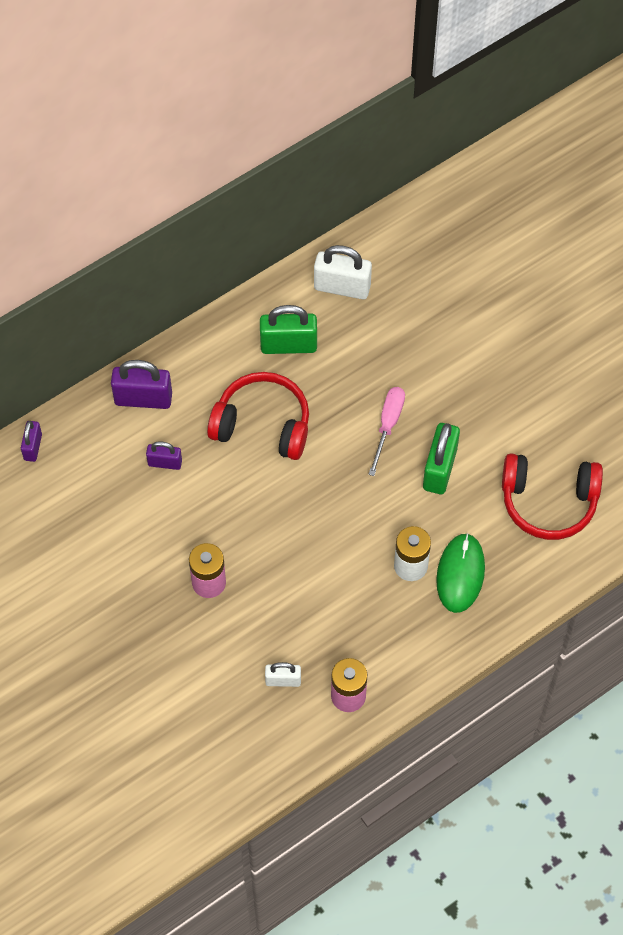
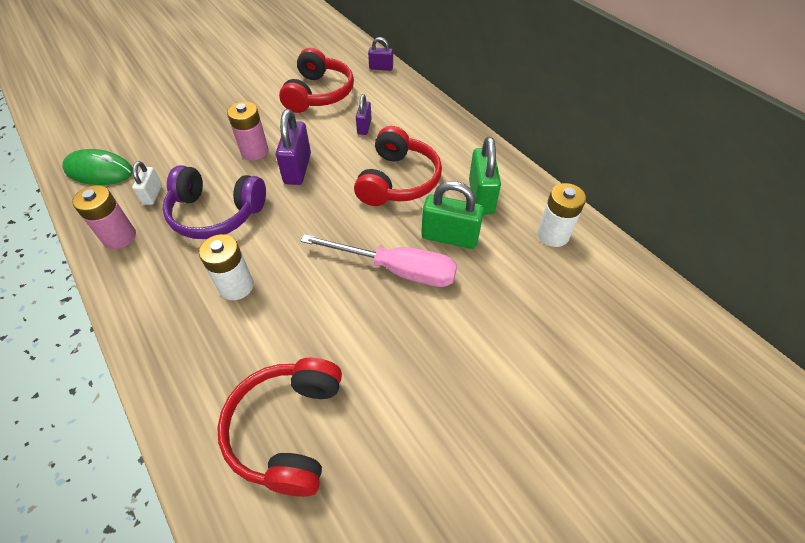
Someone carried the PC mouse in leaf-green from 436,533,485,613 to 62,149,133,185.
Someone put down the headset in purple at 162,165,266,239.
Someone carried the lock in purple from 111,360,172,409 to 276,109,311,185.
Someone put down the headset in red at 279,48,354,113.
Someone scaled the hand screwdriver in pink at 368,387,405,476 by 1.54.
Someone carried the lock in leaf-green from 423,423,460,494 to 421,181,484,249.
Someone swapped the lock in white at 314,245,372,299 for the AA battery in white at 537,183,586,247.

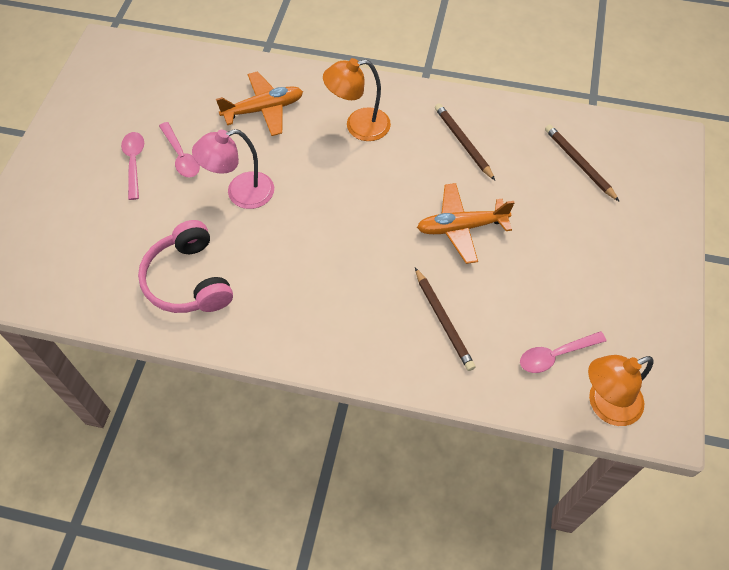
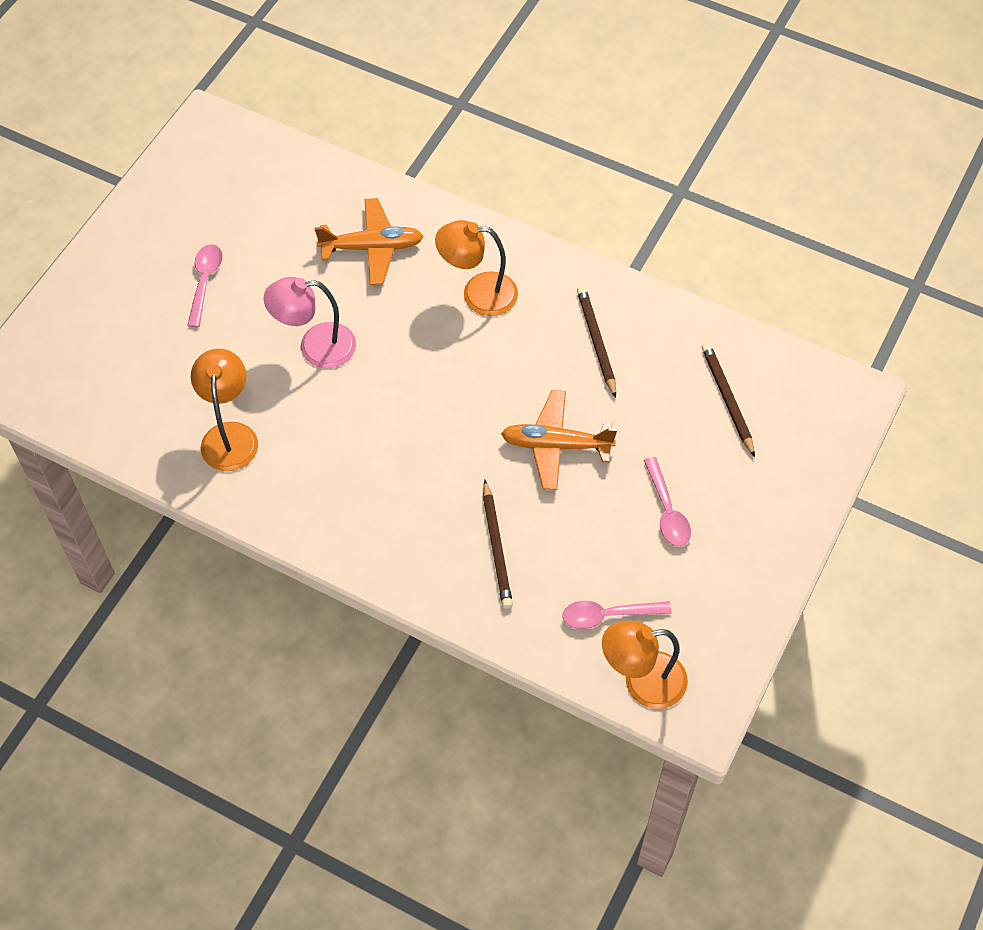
Someone swapped the headset in pink at 138,220,233,313 for the reading lamp in orange-coloured at 191,349,258,471.
Someone carried the tablespoon in pink from 159,122,200,177 to 644,457,691,546.

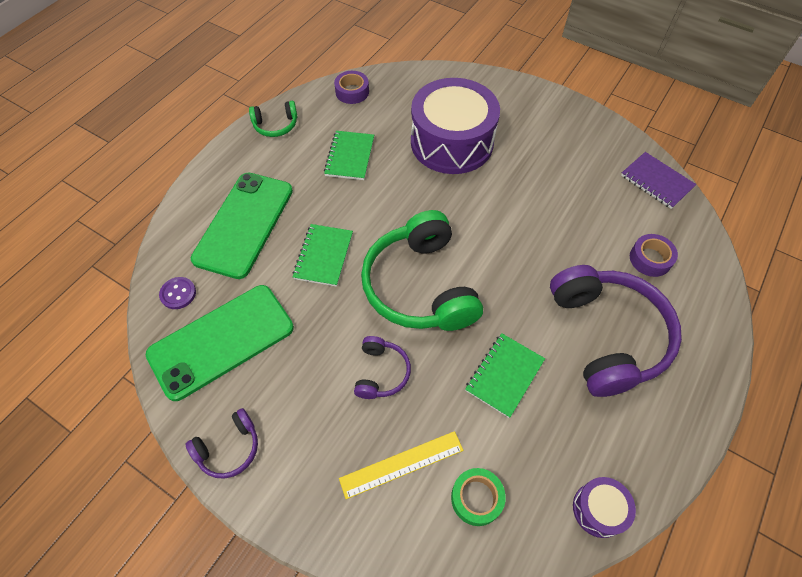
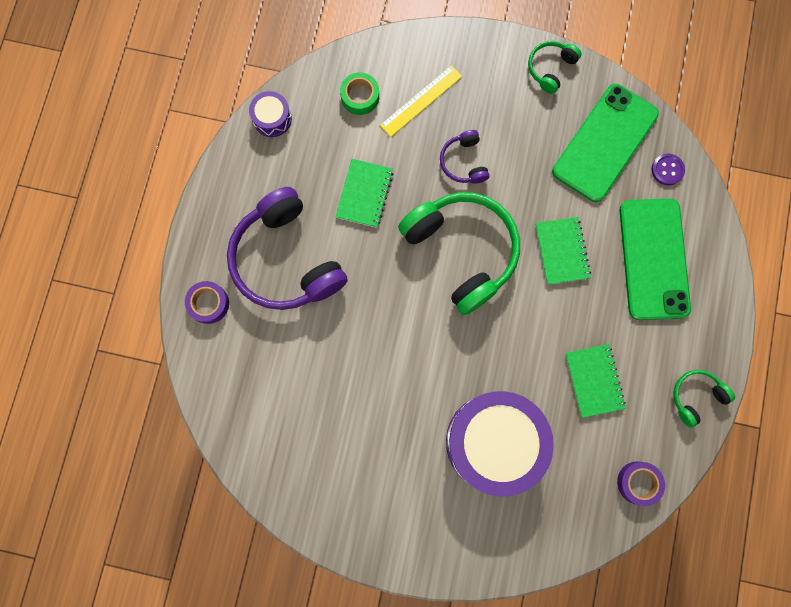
Someone carried the roll of tape in purple from 630,234,678,277 to 185,281,229,324.
Someone repainted the headset in purple at 185,408,258,478, which became the headset in leaf-green at 528,41,581,94.
Someone took away the notebook in purple at 621,152,696,209.

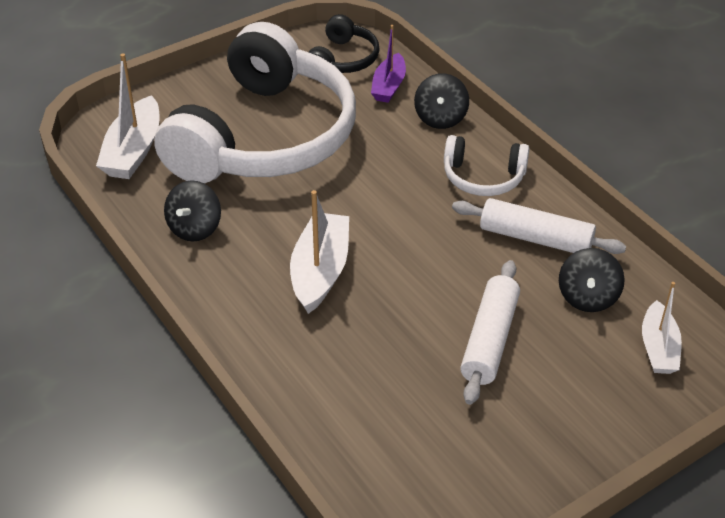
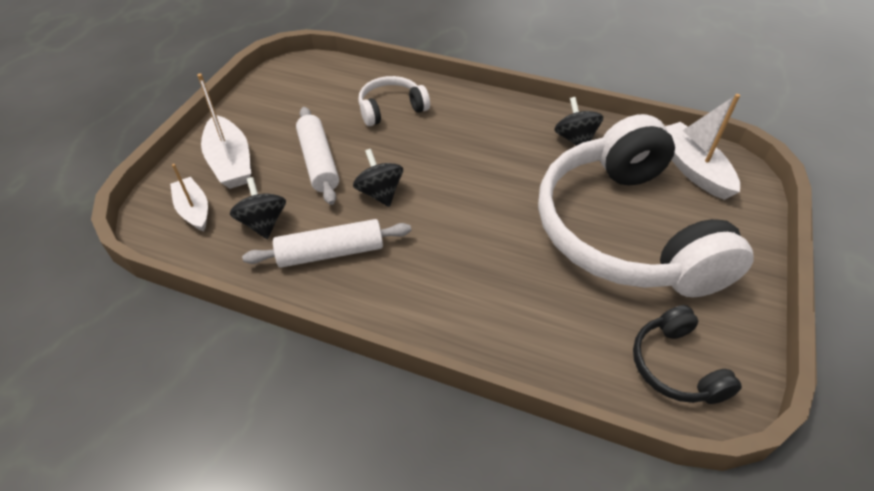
Someone carried the boat in white from 290,190,349,314 to 197,73,251,189.
Someone carried the toy top in black from 414,73,469,129 to 353,149,403,207.
Someone carried the headset in white from 444,135,530,196 to 358,76,430,126.
Someone took away the boat in purple at 371,25,406,103.

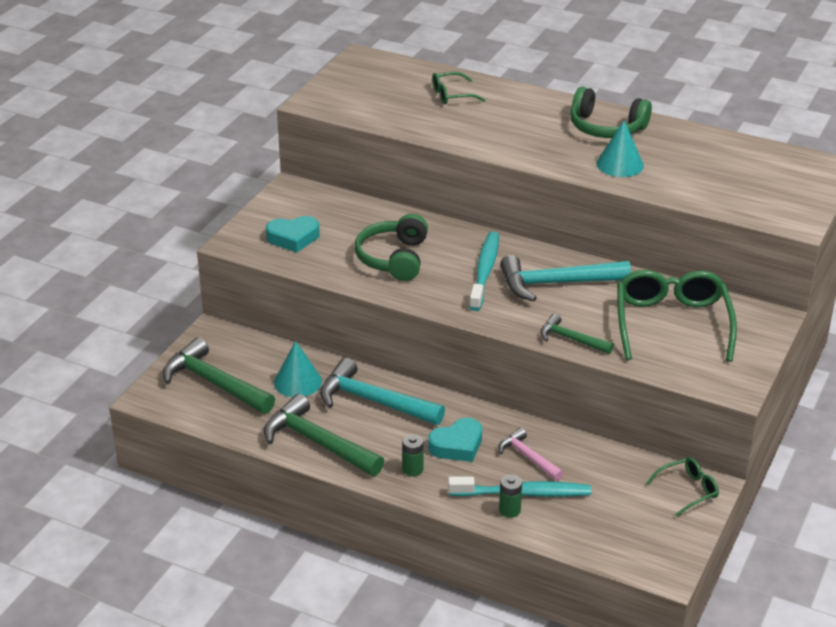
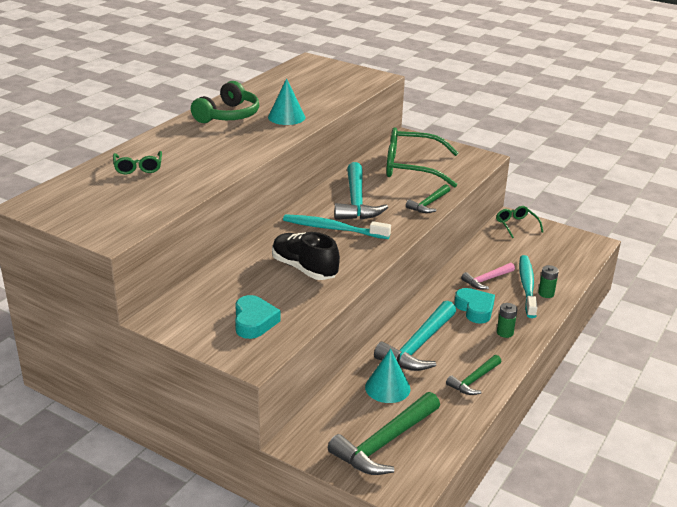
Someone swapped the headset in leaf-green at 355,214,428,281 for the sneaker in black at 272,232,340,280.
Someone scaled the hammer in leaf-green at 264,394,384,476 by 0.57.

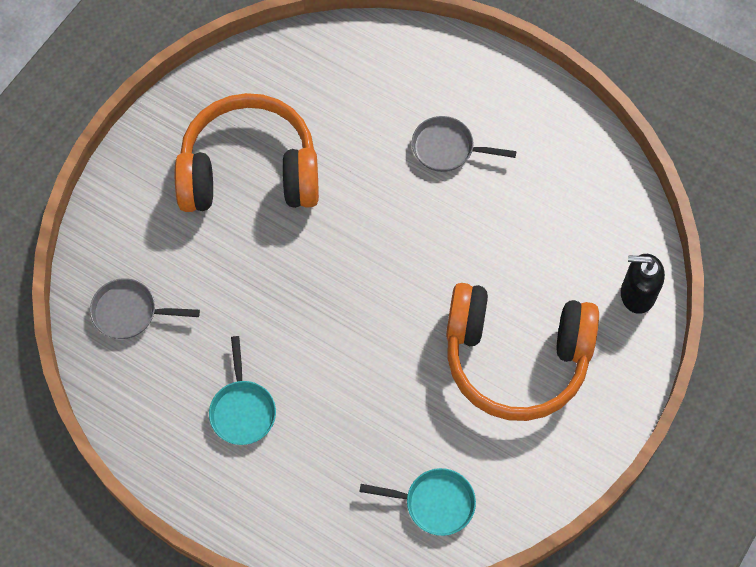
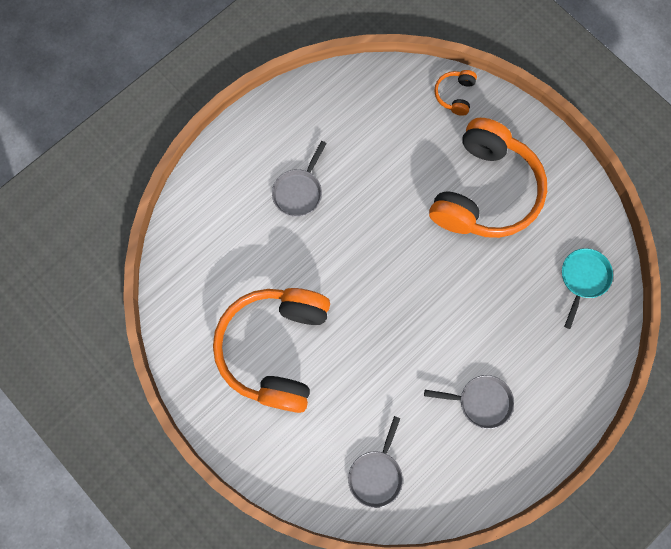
Someone repainted the skillet in turquoise at 209,336,276,445, which became the skillet in grey at 424,375,514,429.
Someone swapped the soap dispenser in black at 621,254,665,314 for the headset in orange-coloured at 434,70,477,116.

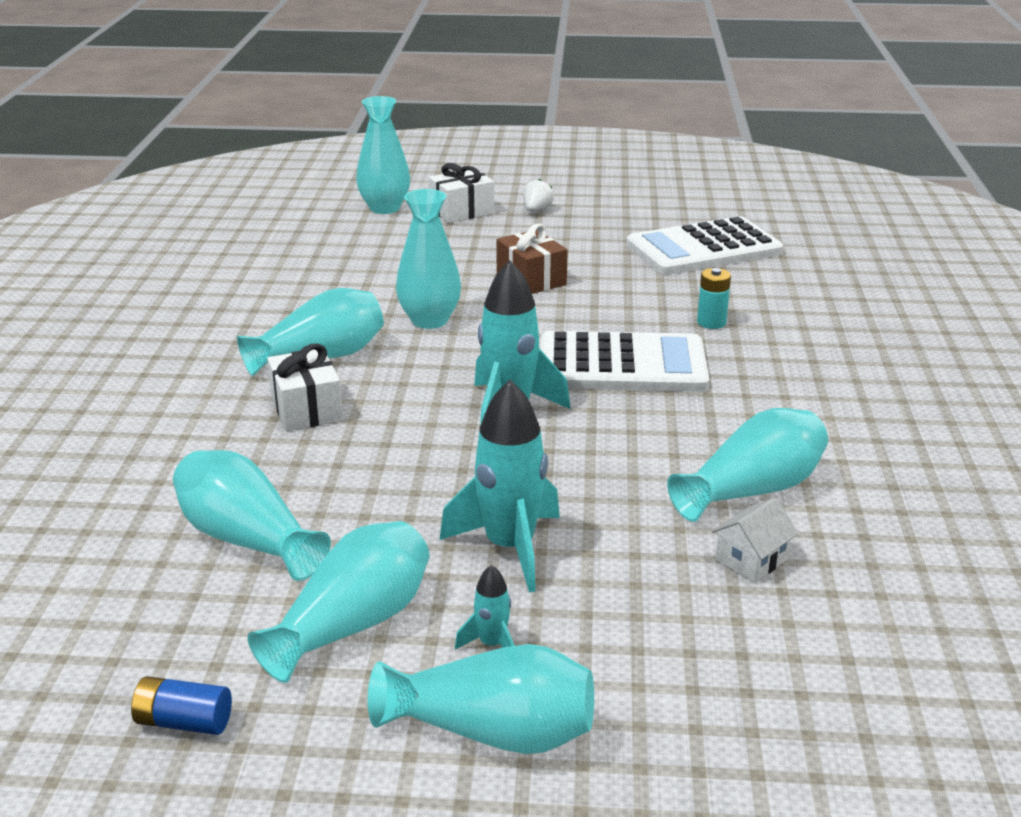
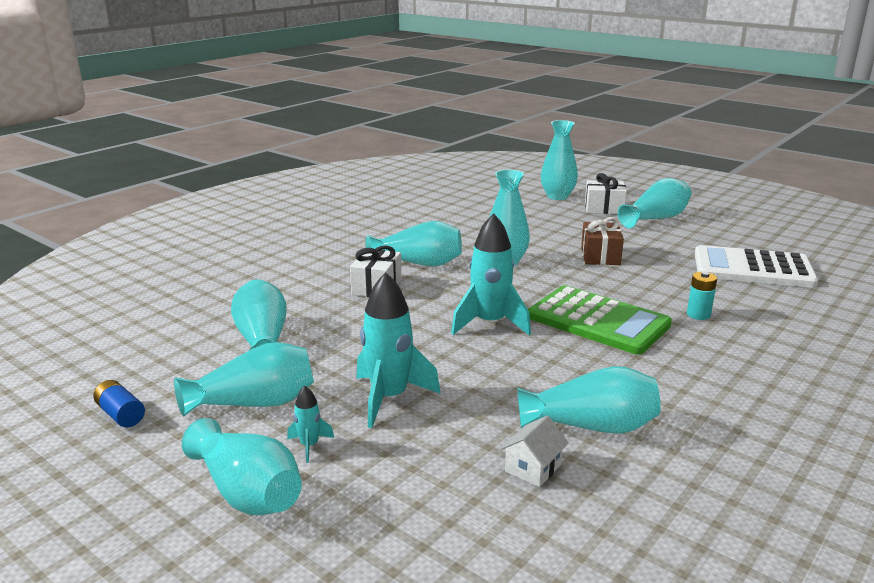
Someone rotated the toy house in white at 711,497,798,582 by 45 degrees counterclockwise.
Someone repainted the calculator in white at 541,331,709,392, which became the calculator in leaf-green at 528,285,672,355.
Someone swapped the strawberry in white at 523,179,554,212 for the flower vase in turquoise at 618,178,691,228.

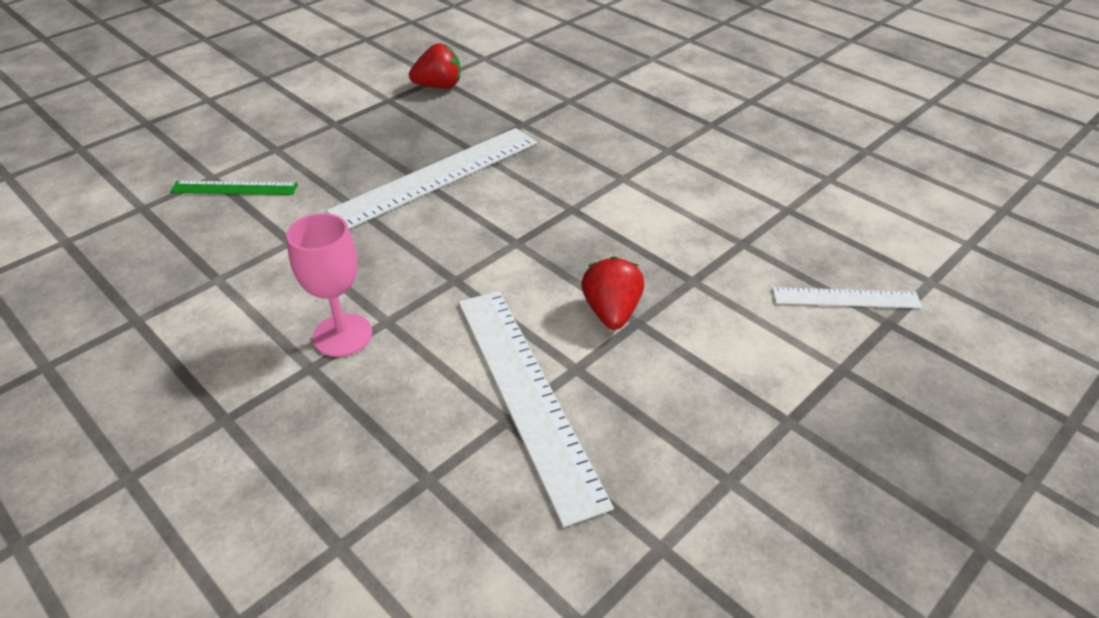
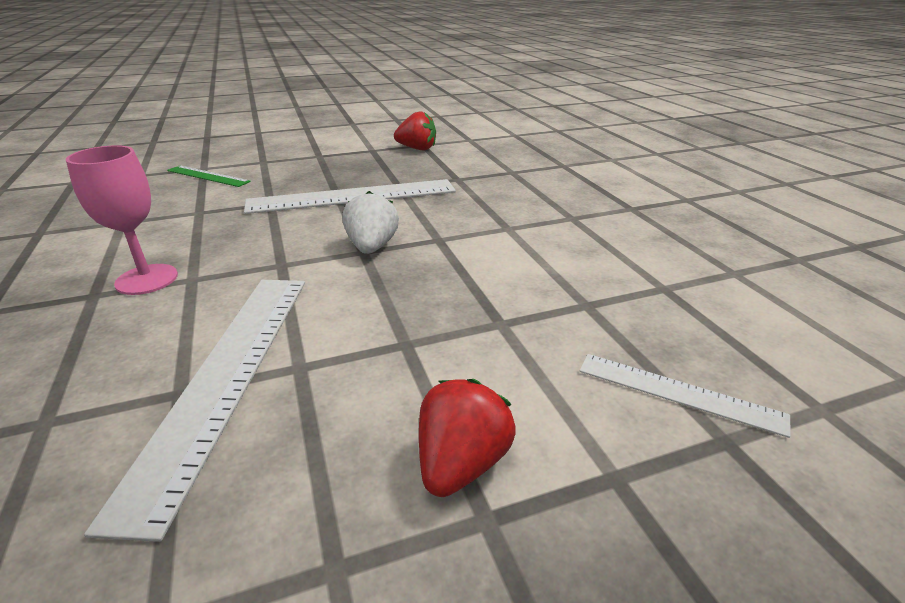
Someone put down the strawberry in white at 343,191,399,254.
Someone carried the strawberry in red from 581,256,644,330 to 419,379,516,497.

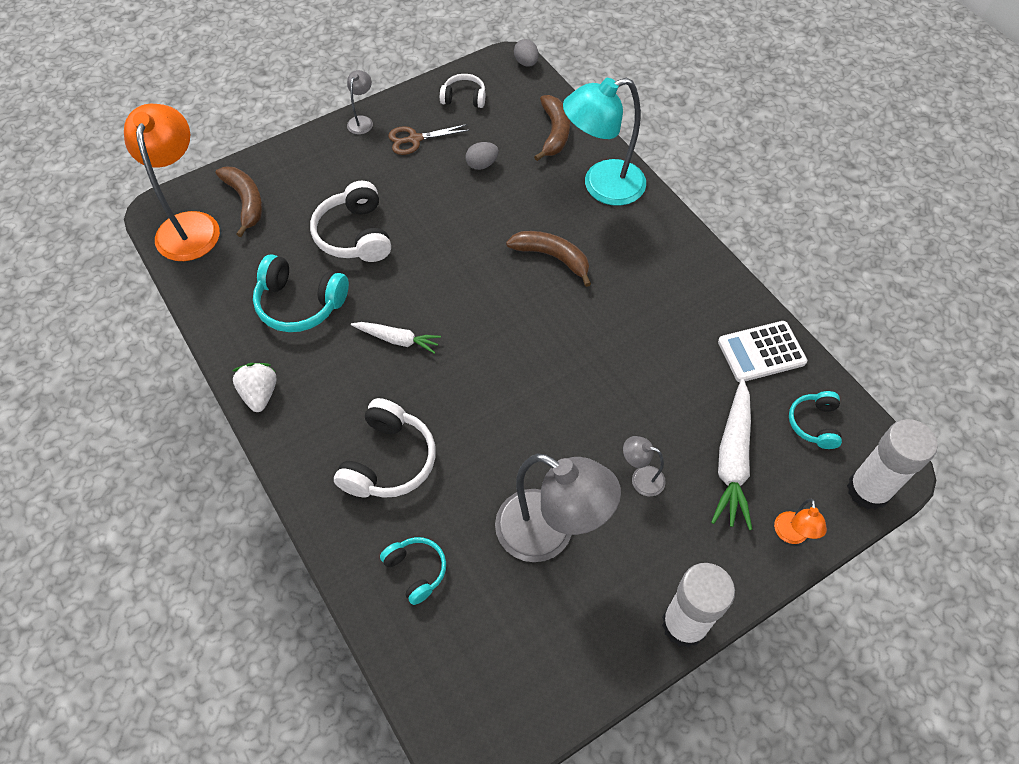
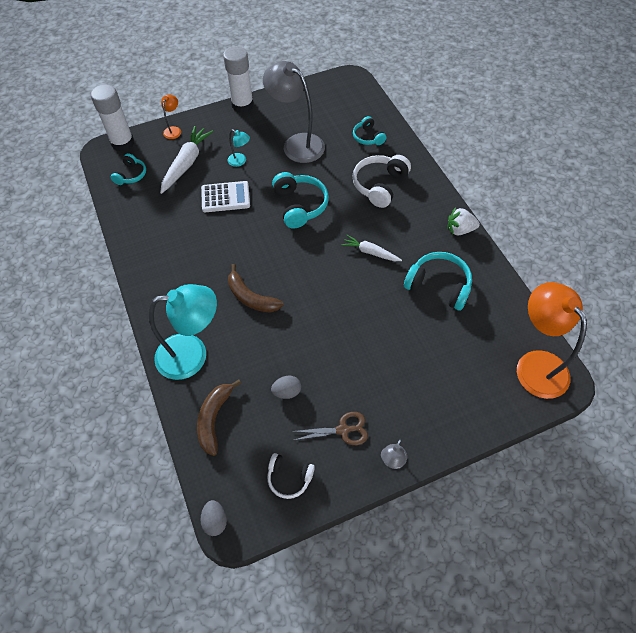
Someone carried the calculator in white from 718,321,807,382 to 201,181,250,212.
Someone repainted the reading lamp in grey at 623,436,666,496, which became the reading lamp in turquoise at 228,129,250,167.
Someone put down the headset in turquoise at 272,172,329,228.
Someone rotated the strawberry in white at 232,363,277,412 by 90 degrees clockwise.
Someone rotated the reading lamp in orange-coloured at 124,104,220,261 by 150 degrees clockwise.
Someone took away the toy banana in dark brown at 216,166,262,237.
Someone took away the headset in white at 310,181,391,262.

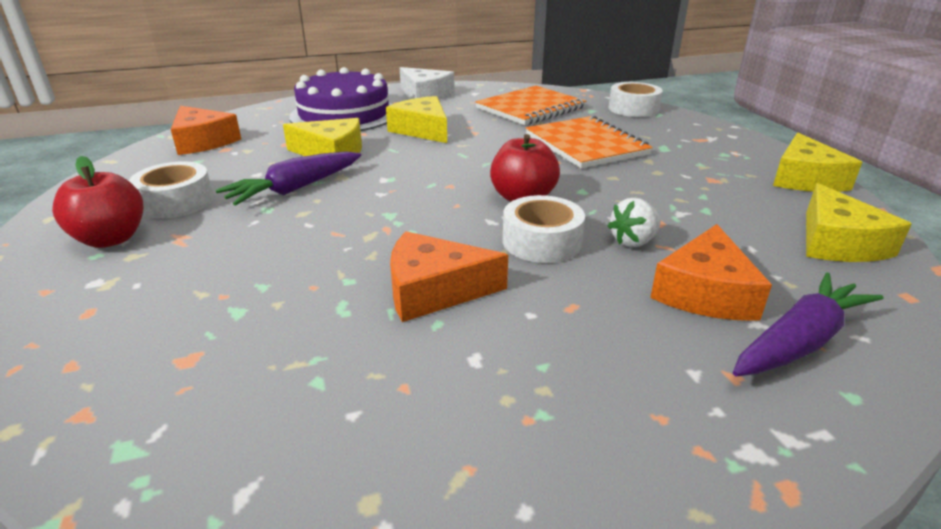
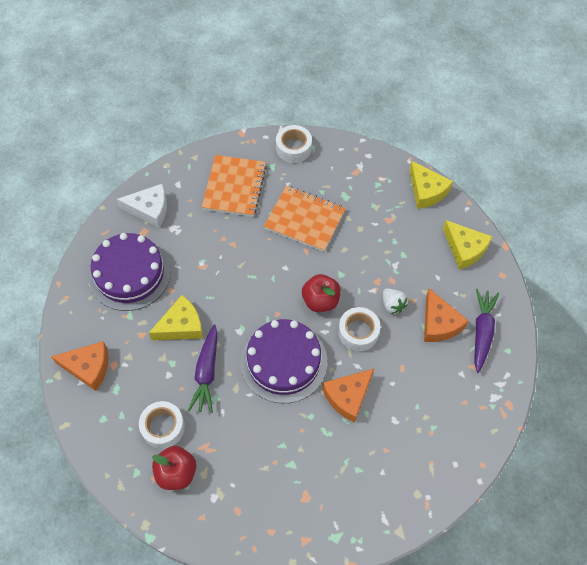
Someone put down the gateau in purple at 241,319,327,403.
Someone rotated the strawberry in white at 608,198,661,247 by 45 degrees counterclockwise.
Someone took away the cheese wedge in golden at 386,96,447,143.

